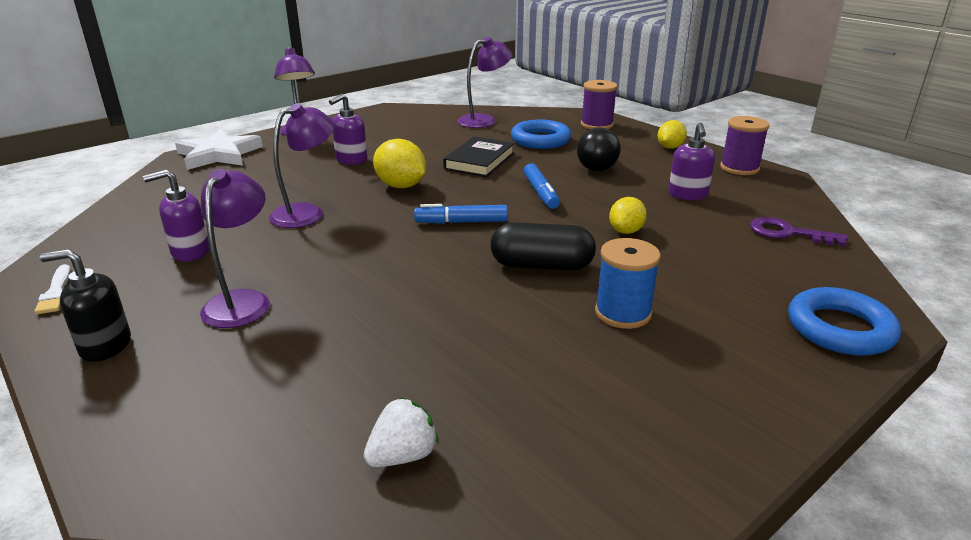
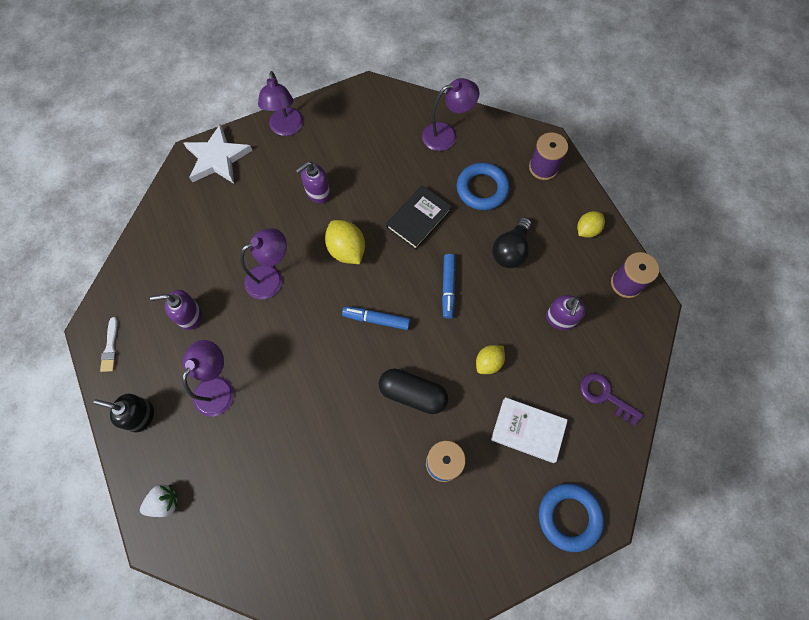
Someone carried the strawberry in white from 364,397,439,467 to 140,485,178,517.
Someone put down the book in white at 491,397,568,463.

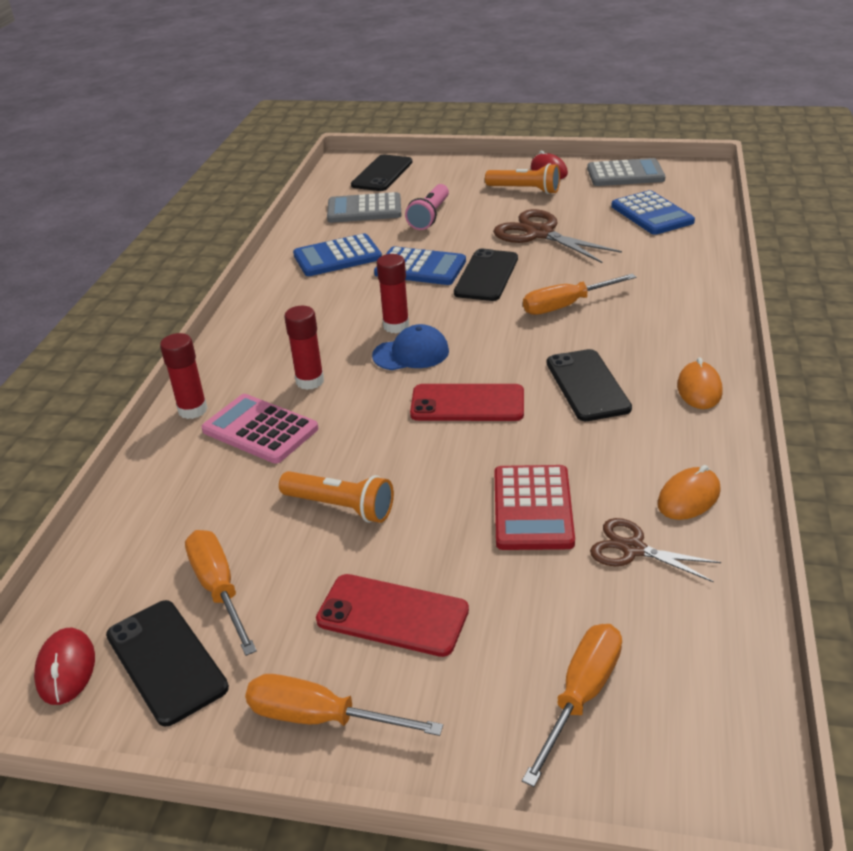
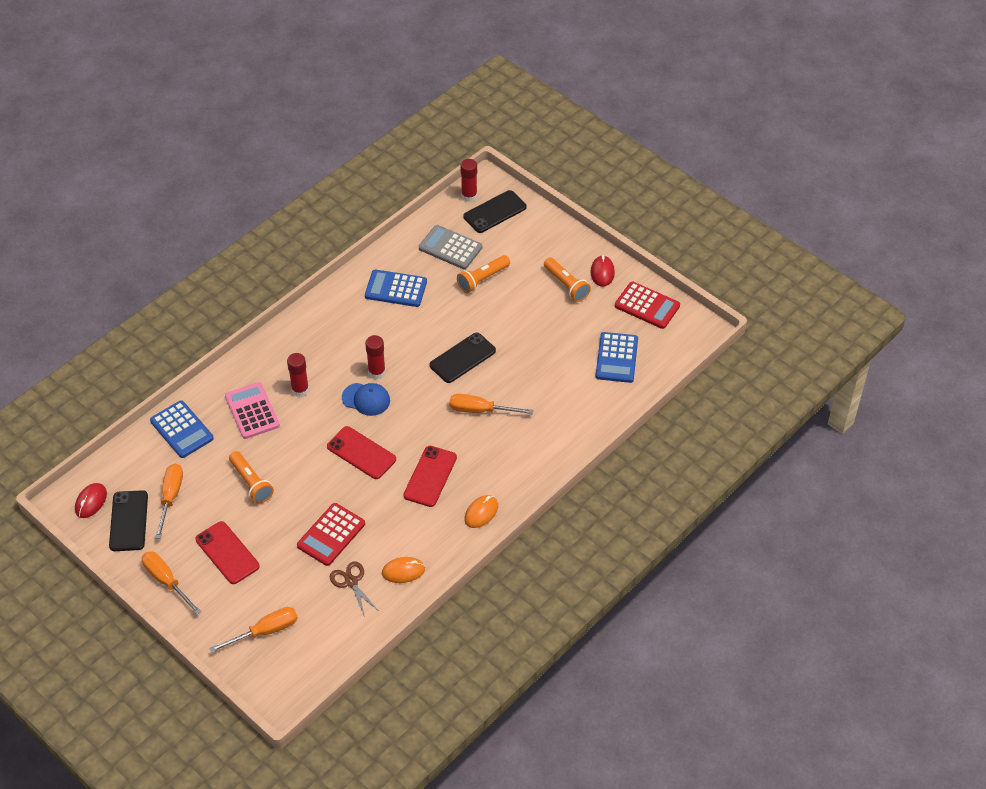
Someone carried the calculator in blue from 374,246,466,285 to 150,400,214,458.
Someone repainted the smartphone in black at 547,349,632,421, which became the smartphone in red at 403,446,457,507.
Someone repainted the torch in pink at 405,184,449,230, which became the torch in orange-coloured at 457,255,510,293.
Someone carried the glue in red from 160,333,207,419 to 460,159,477,202.
Someone repainted the calculator in grey at 587,158,666,186, which became the calculator in red at 615,282,680,329.
Someone took away the shears in dark brown at 493,209,622,263.

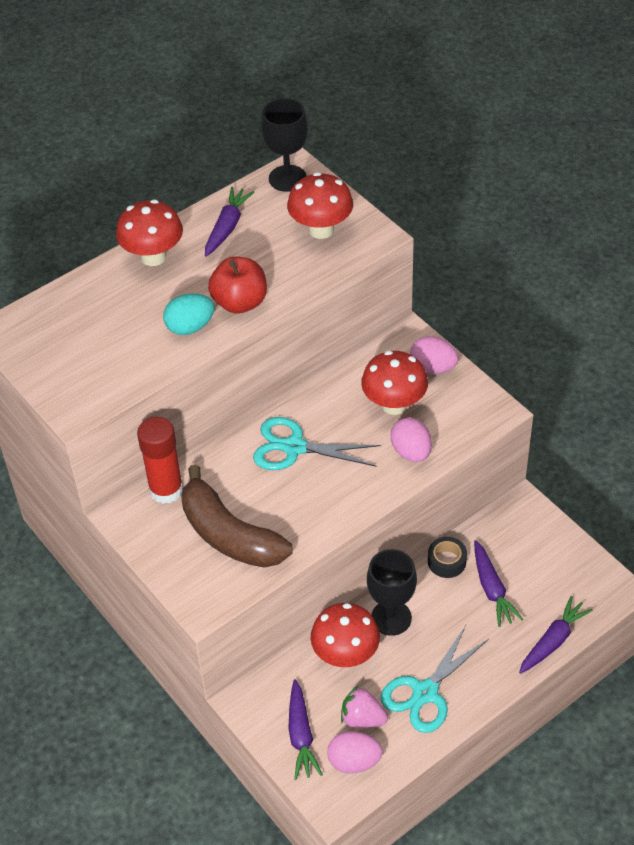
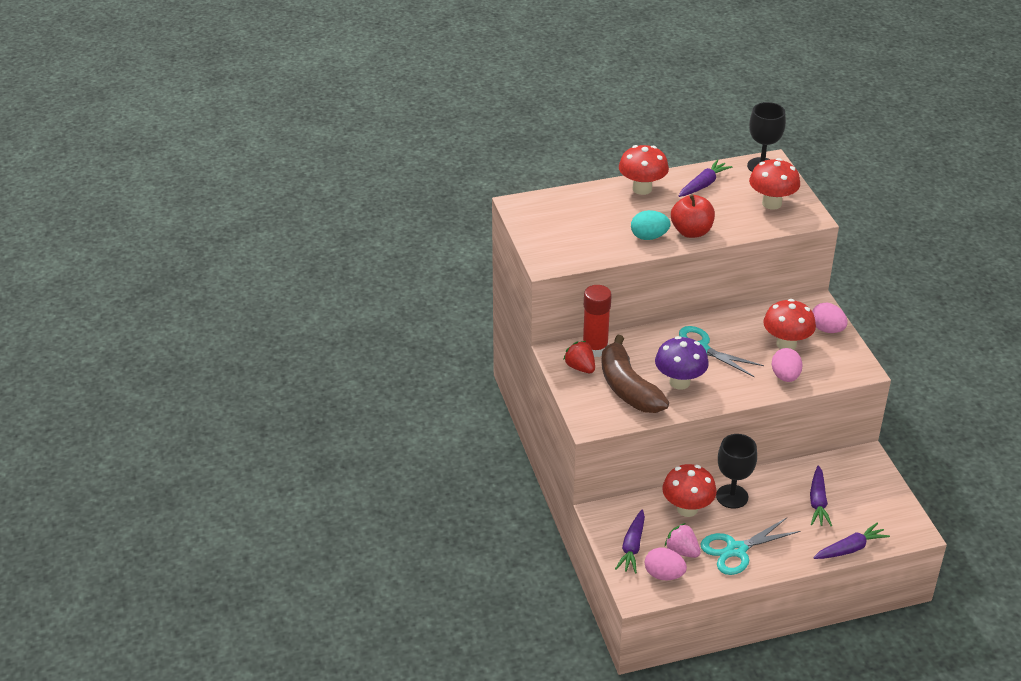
Someone put down the strawberry in red at 563,341,595,373.
Someone put down the mushroom in purple at 655,336,709,390.
Someone took away the roll of tape in black at 428,537,467,578.

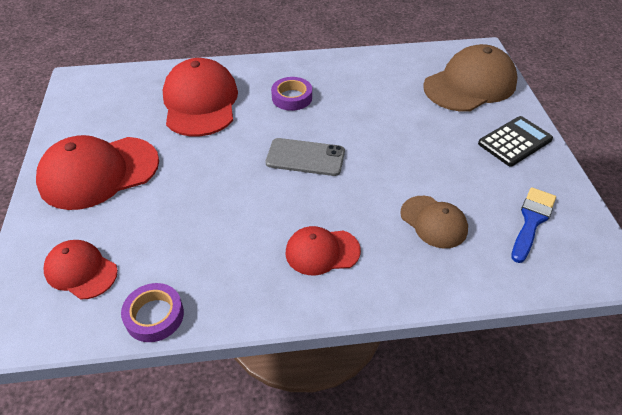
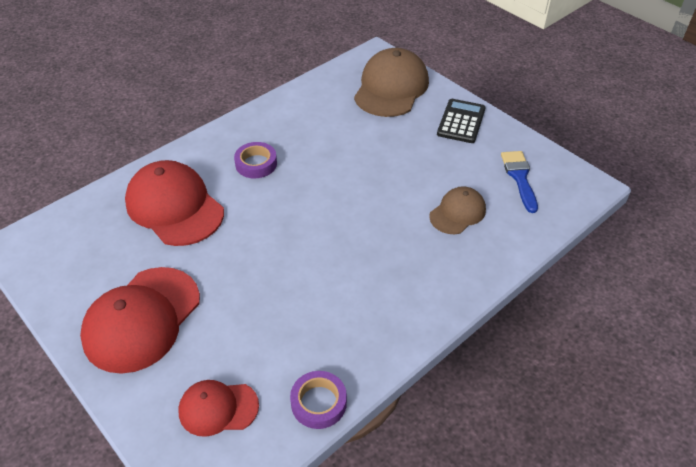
Someone rotated the cap in dark brown at 400,196,468,248 by 60 degrees counterclockwise.
Someone took away the smartphone in grey at 266,138,345,176.
Someone took away the cap in red at 286,226,361,275.

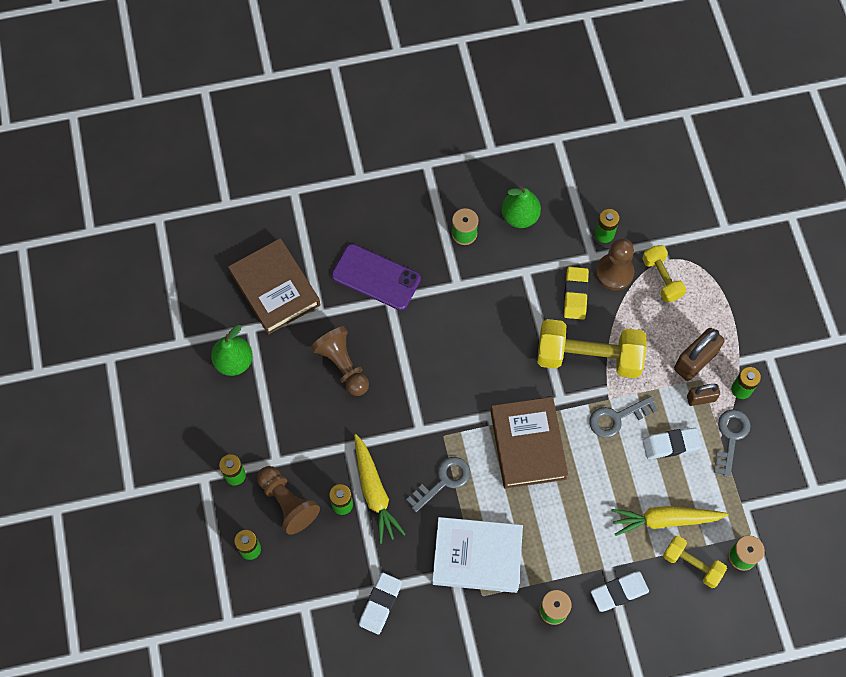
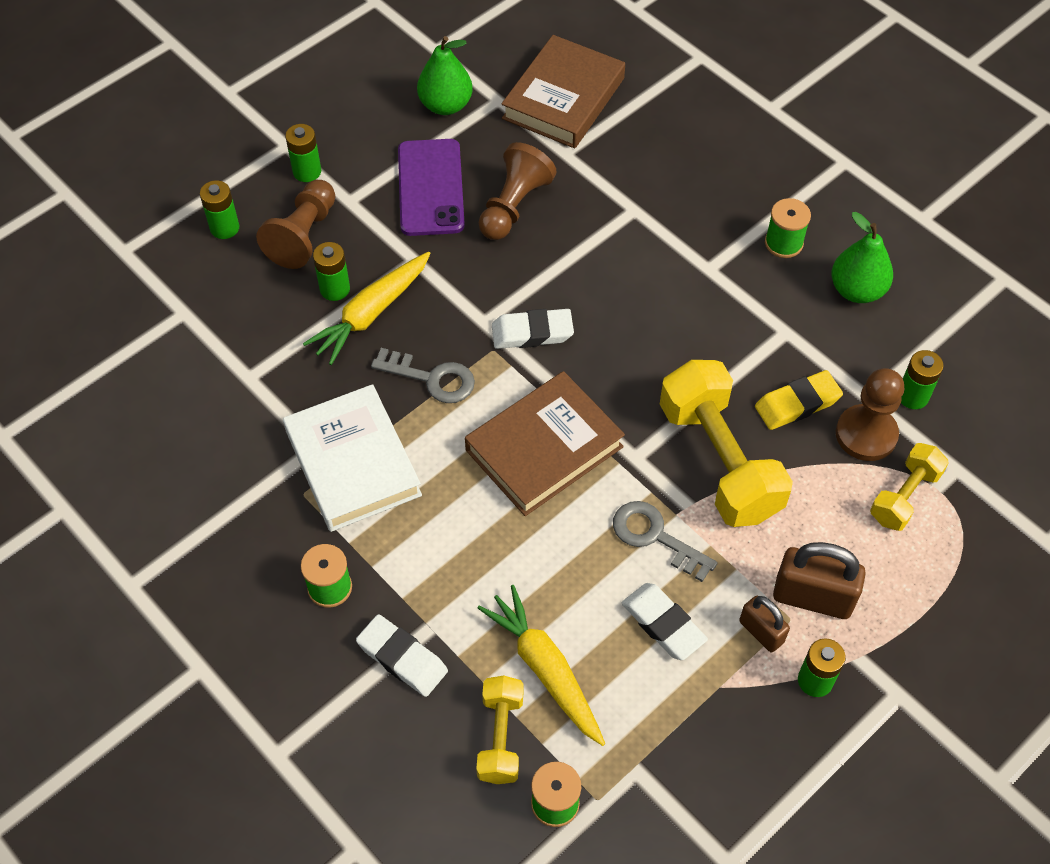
Someone carried the smartphone in purple from 332,244,421,310 to 398,139,465,236.
Someone carried the eraser in white from 359,573,402,635 to 492,309,574,349.
Someone took away the door key in grey at 714,409,751,478.

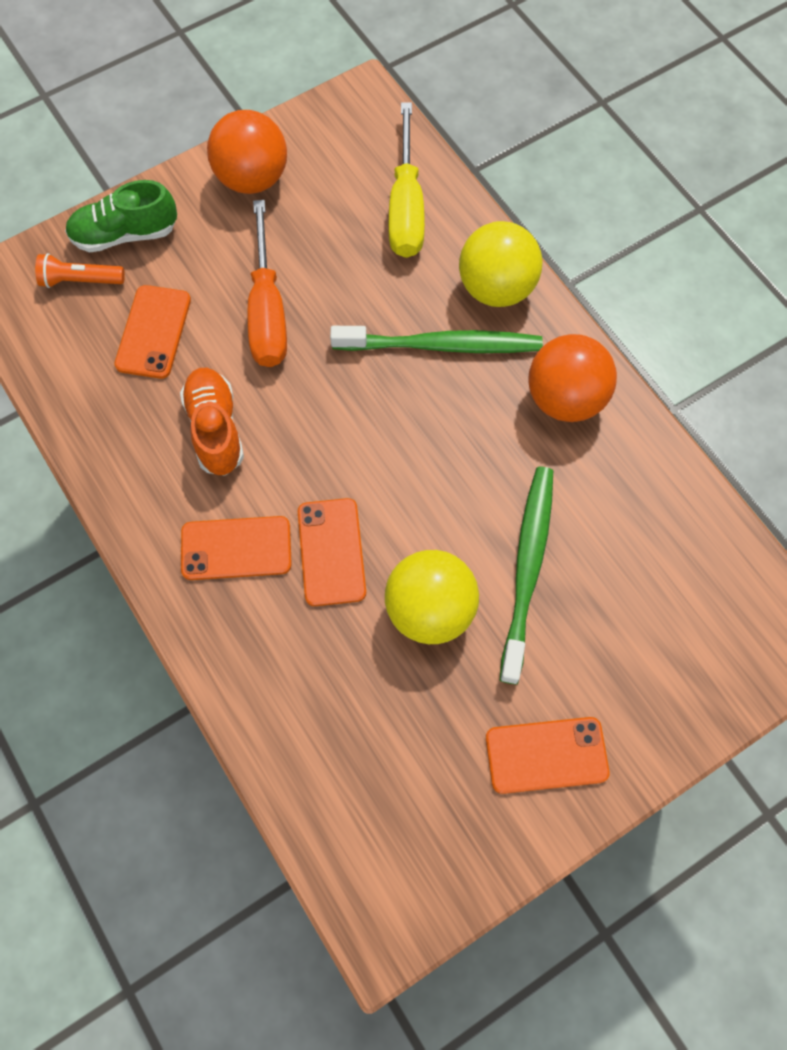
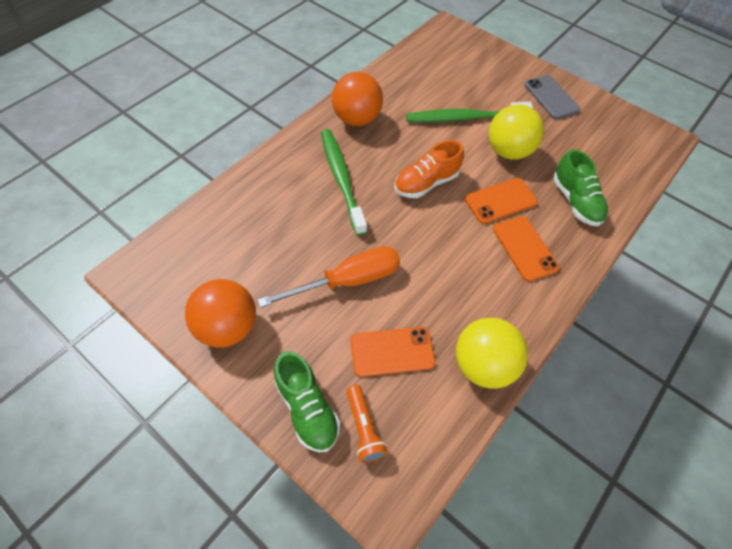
Someone carried the sneaker in orange-coloured from 180,368,244,476 to 394,140,464,198.
Someone carried the sphere in golden from 459,221,543,307 to 456,318,528,389.
Someone repainted the smartphone in orange-coloured at 486,717,610,794, which became the smartphone in grey at 524,75,581,119.
Someone put down the sneaker in leaf-green at 553,150,608,226.
Someone took away the hand screwdriver in golden at 389,102,425,258.

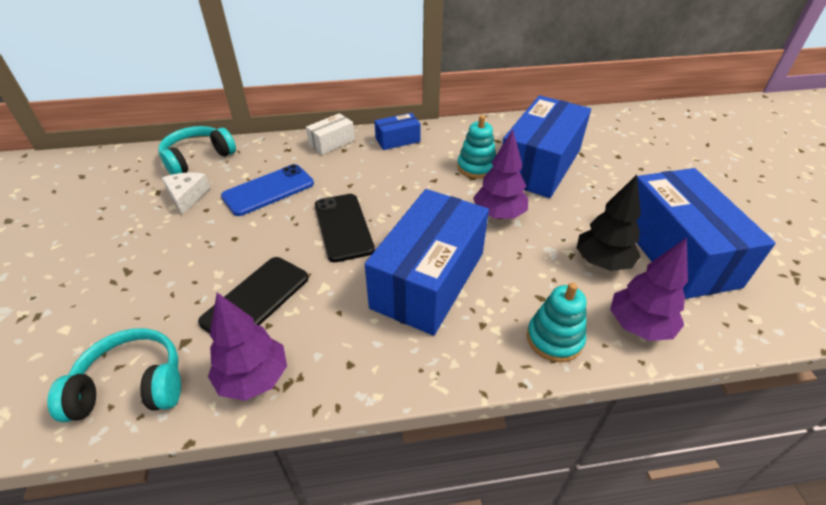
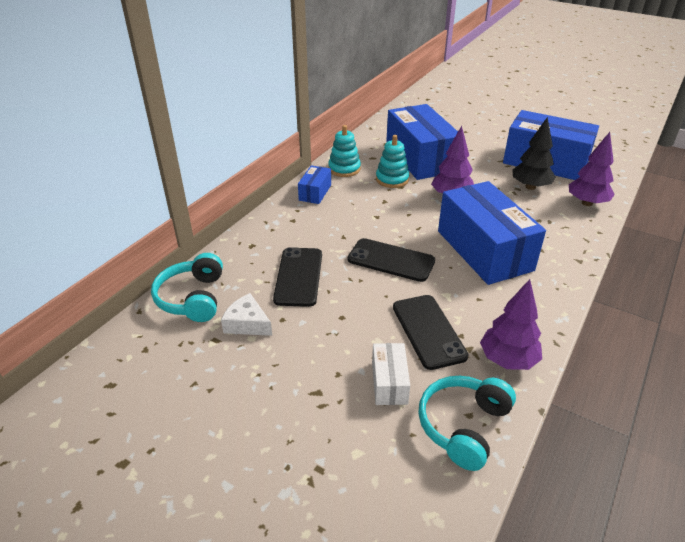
Someone repainted the smartphone in blue at 221,164,314,216, which became the smartphone in black at 273,247,322,307.
Someone carried the stacking toy in turquoise from 527,283,587,362 to 328,125,361,177.
Someone carried the box in white from 306,113,355,155 to 372,343,410,405.

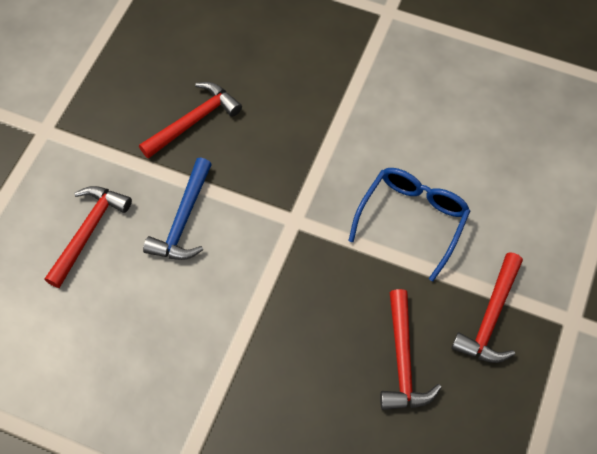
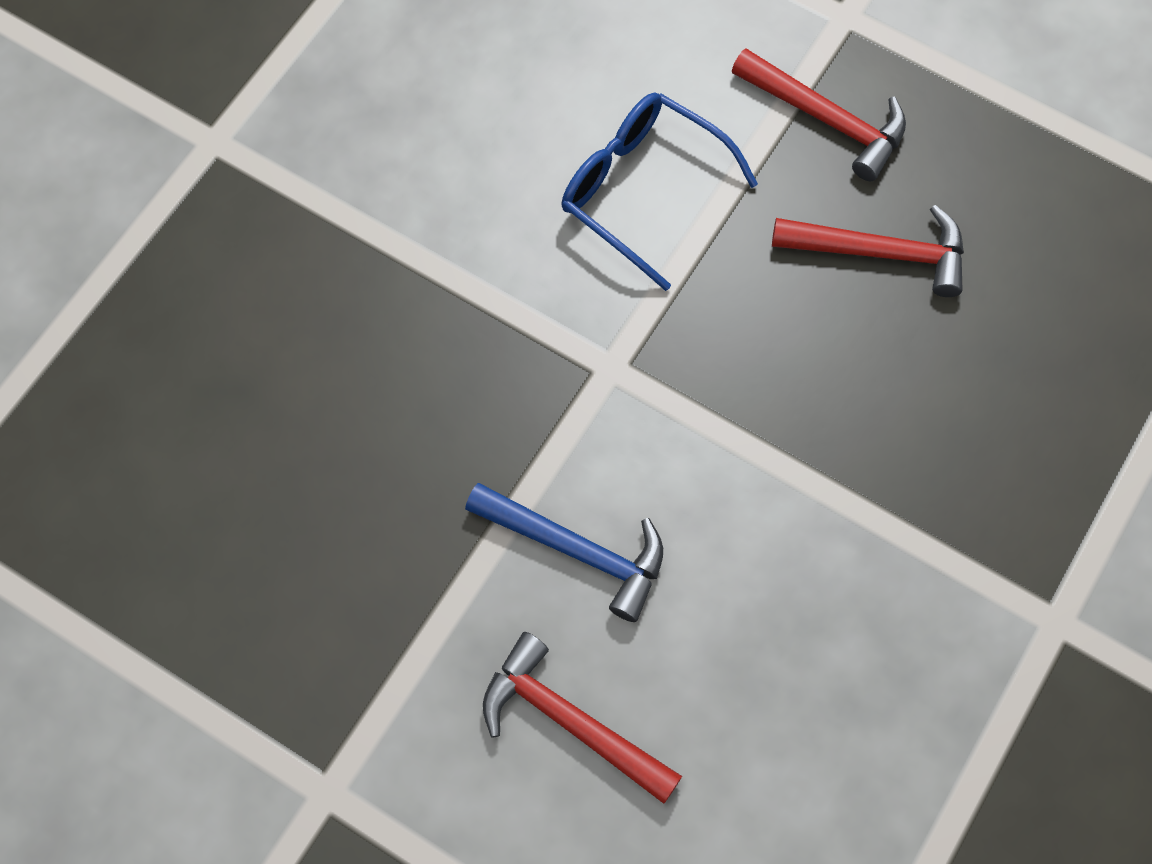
Someone took away the hammer in red at 139,82,242,159.

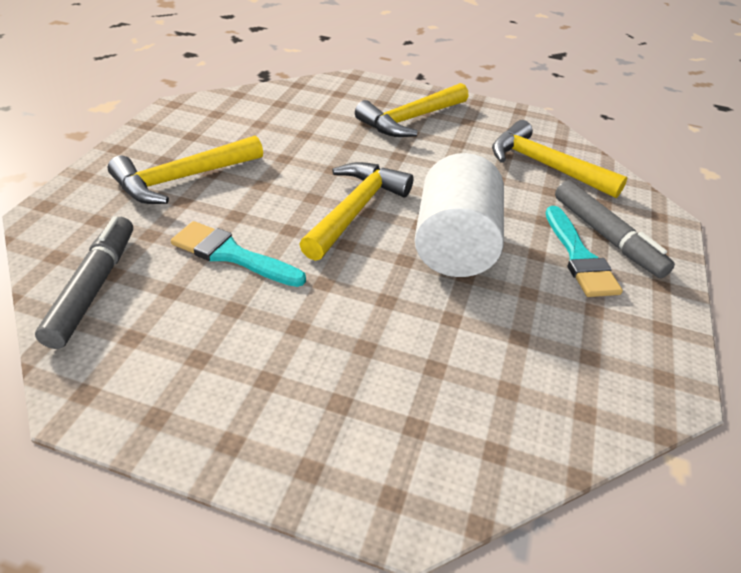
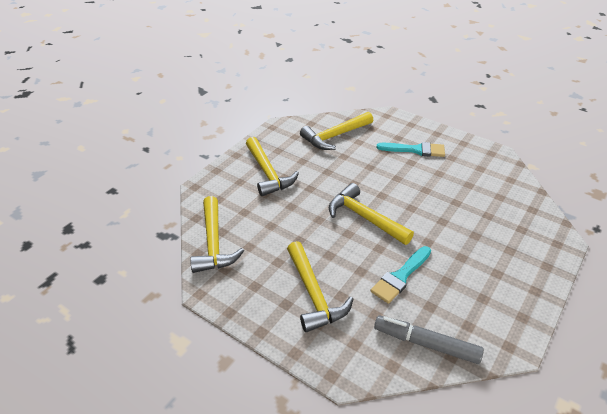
Someone put down the hammer in golden at 190,196,244,273.
Someone took away the cylinder in white at 415,153,504,277.
Someone took away the marker pen in grey at 555,181,675,278.

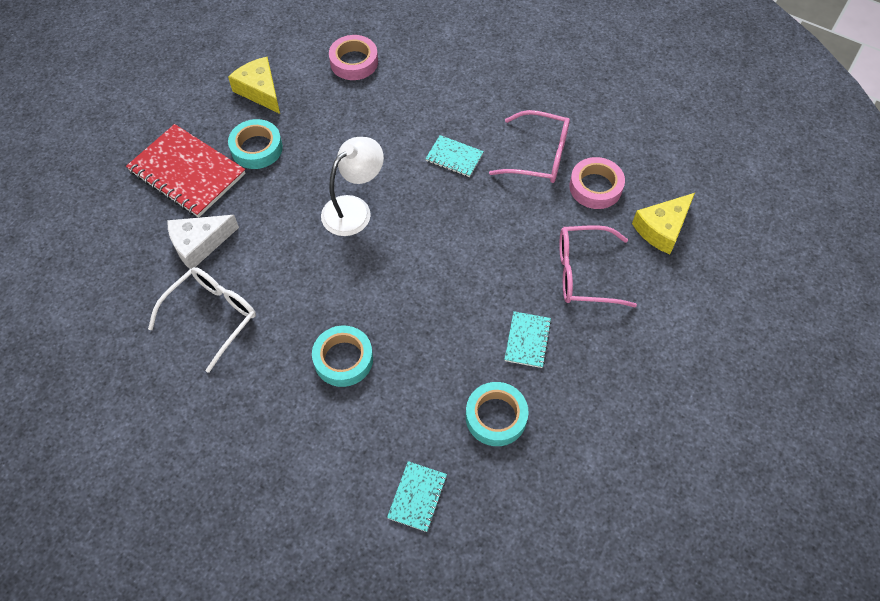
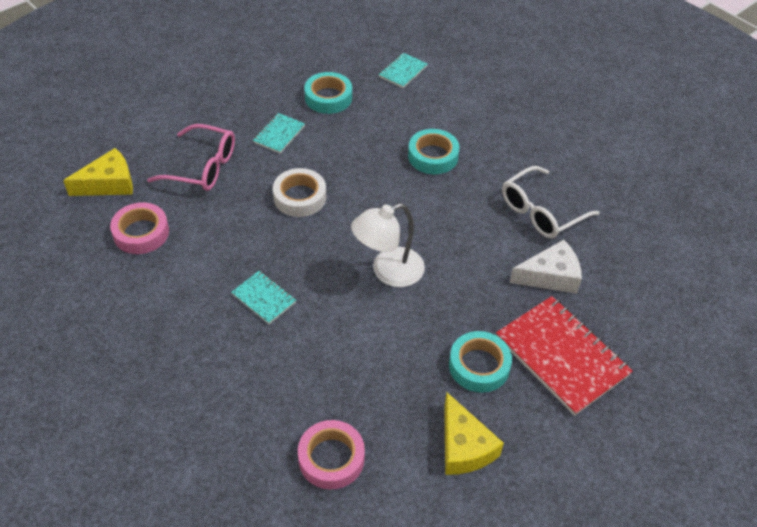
Someone put down the roll of tape in white at 273,168,326,217.
Someone took away the spectacles in pink at 489,110,570,183.

